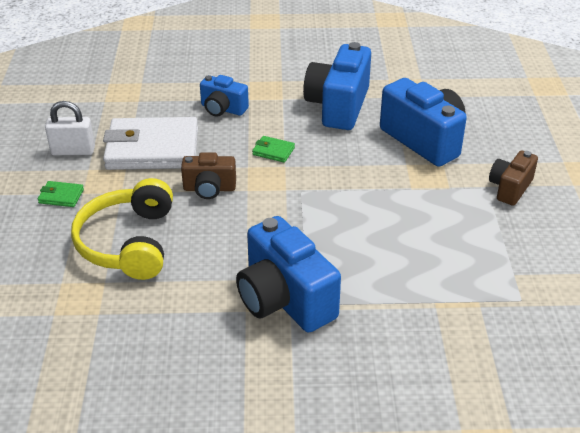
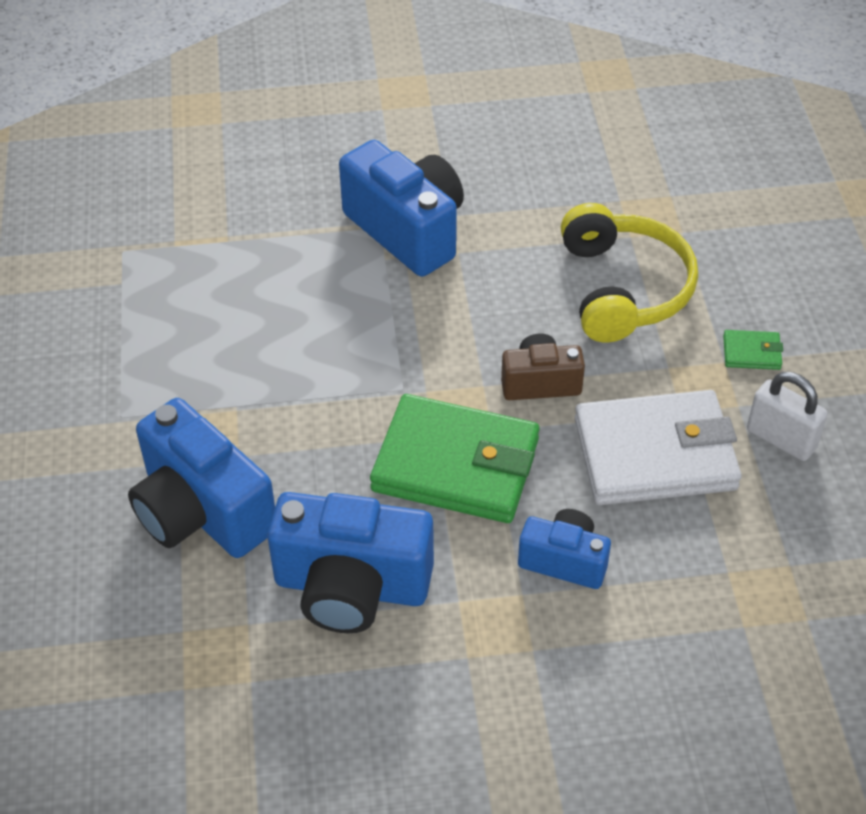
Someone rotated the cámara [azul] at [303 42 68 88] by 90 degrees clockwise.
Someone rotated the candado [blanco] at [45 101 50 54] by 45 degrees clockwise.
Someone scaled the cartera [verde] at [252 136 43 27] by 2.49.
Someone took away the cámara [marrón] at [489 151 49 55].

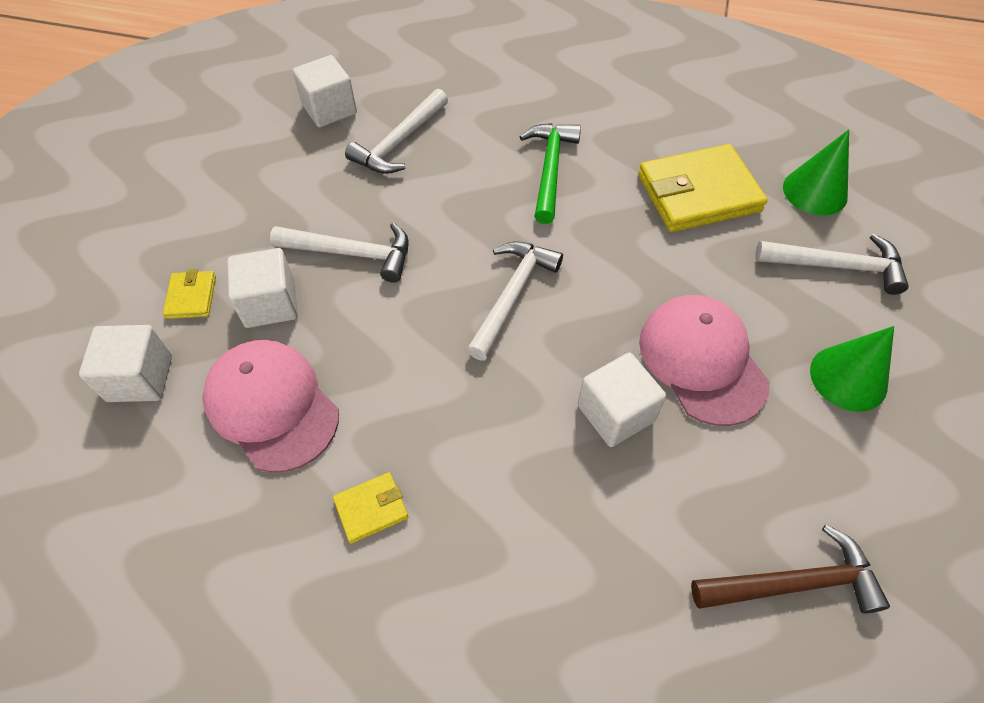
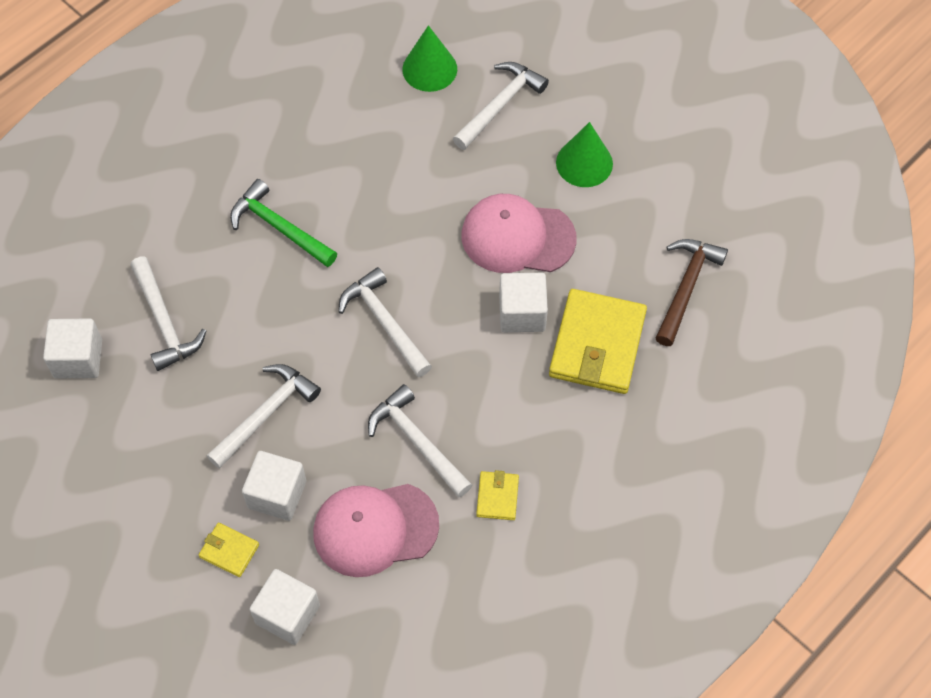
Someone carried the cartera [amarillo] from [638 144 130 88] to [549 289 98 105].
Someone put down the martillo [blanco] at [368 384 104 113].

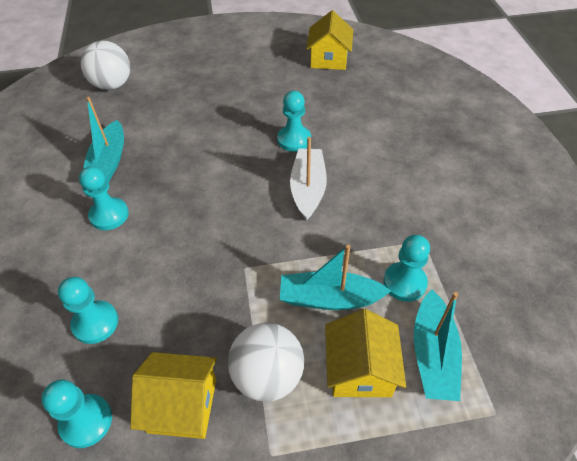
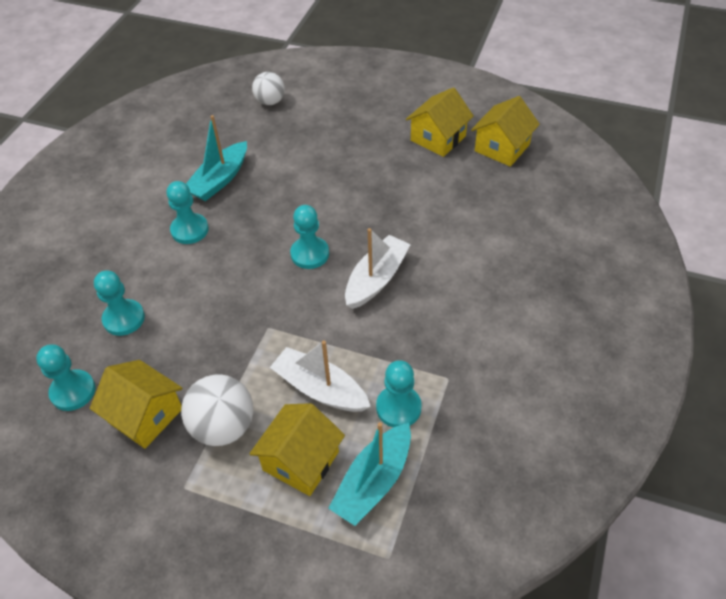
Someone scaled the pelota [blanco] at [80 41 50 49] by 0.67.
Someone carried the peón [turquesa] from [277 91 34 61] to [290 205 39 64].
Someone repainted the barco [turquesa] at [280 245 111 65], which became the barco [blanco] at [270 341 101 71].
Someone put down the casa [amarillo] at [406 87 68 70].

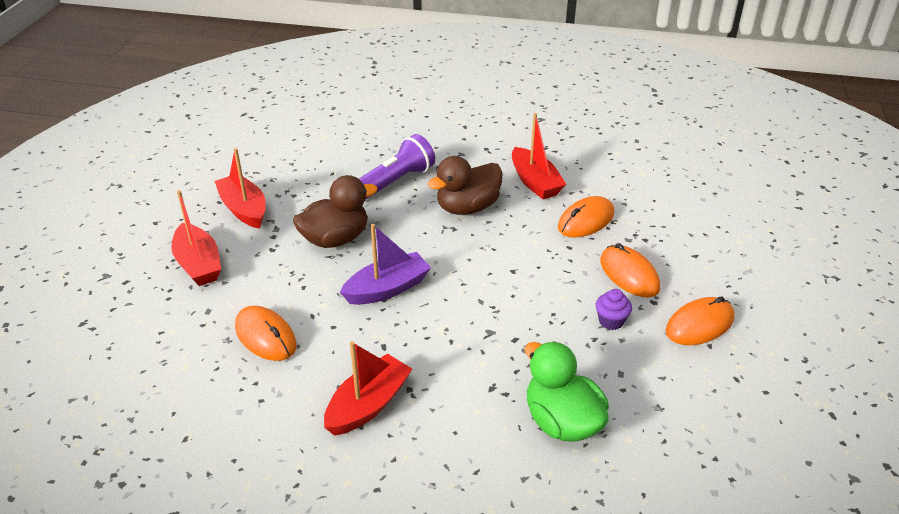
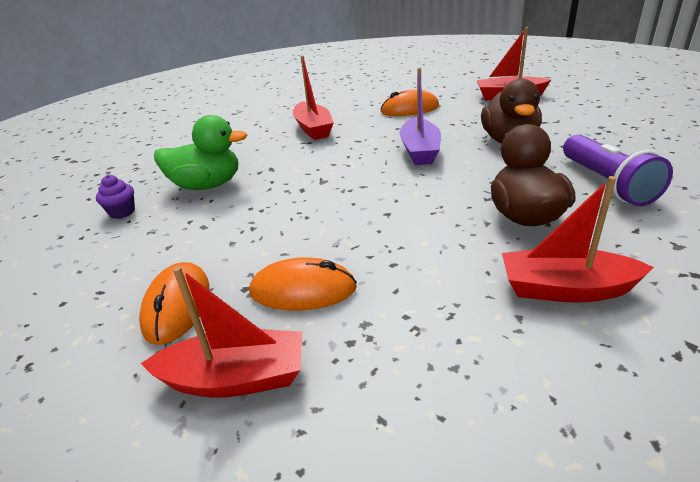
Someone carried the barco [rojo] from [214 148 52 81] to [141 266 161 132].
Someone took away the ratón [naranja] at [558 196 56 42].
Someone carried the magdalena [morado] from [596 289 36 41] to [96 175 39 44].

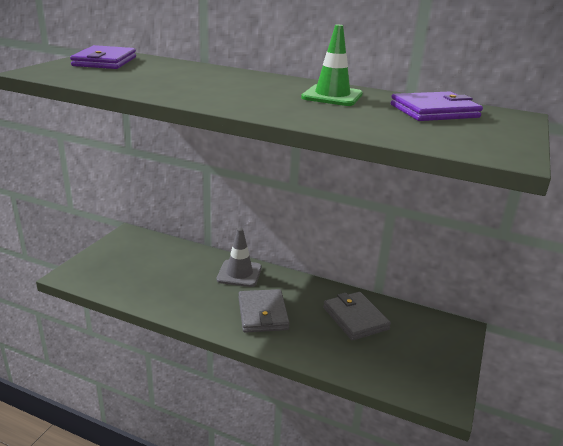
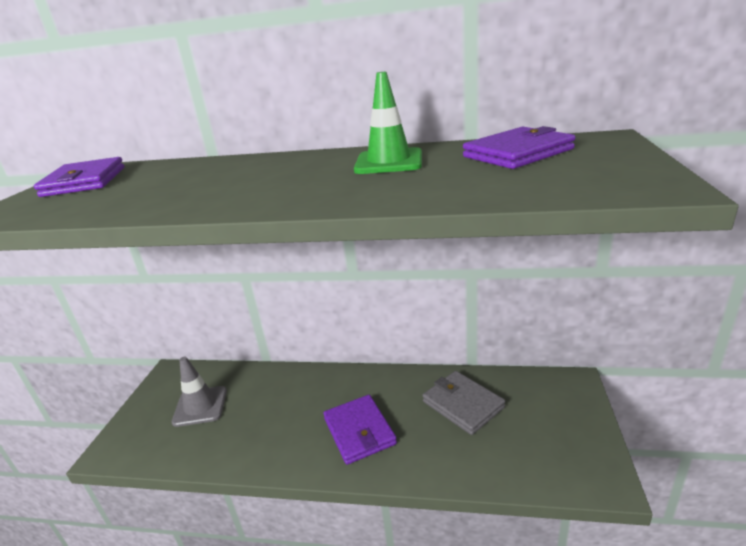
Someone carried the cono de tráfico [gris] from [217 228 45 59] to [172 357 55 70].
Someone repainted the cartera [gris] at [238 289 52 44], which became the cartera [morado] at [323 395 74 70].

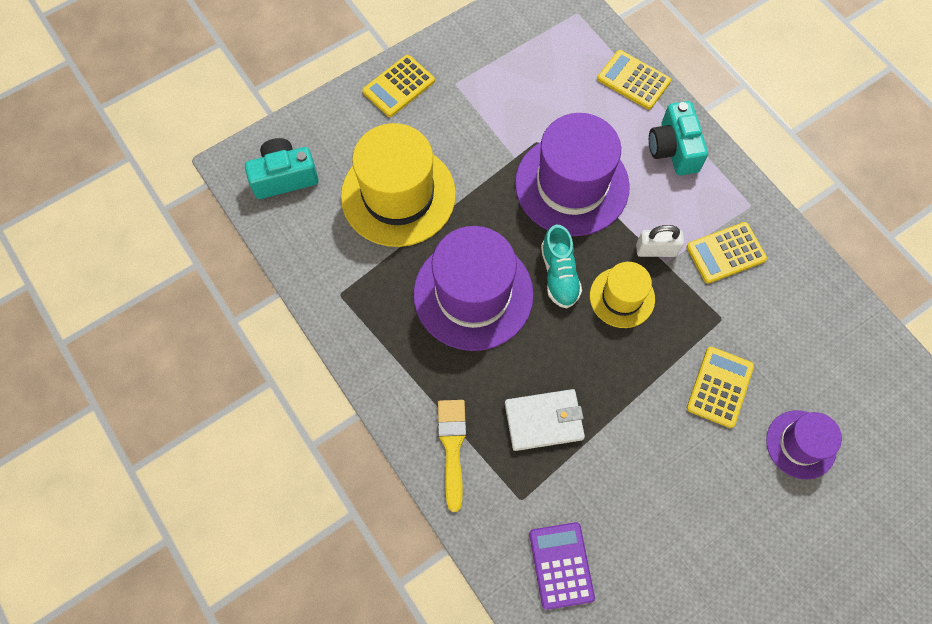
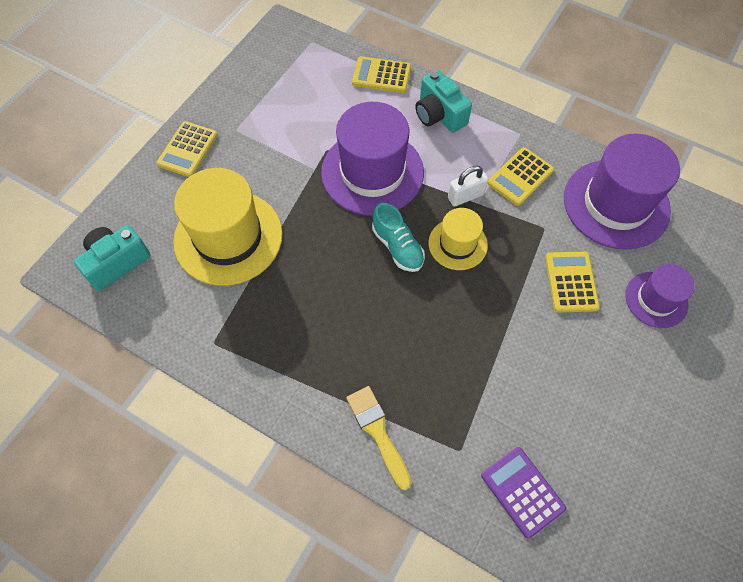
Someone carried the sombrero [morado] from [413 226 121 125] to [564 134 116 116].
Someone took away the cartera [blanco] at [505 389 80 62].

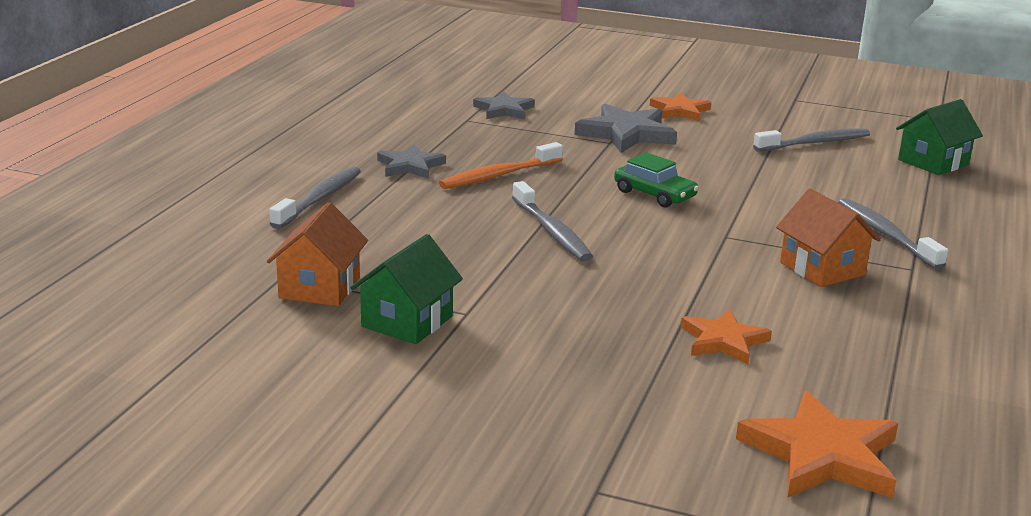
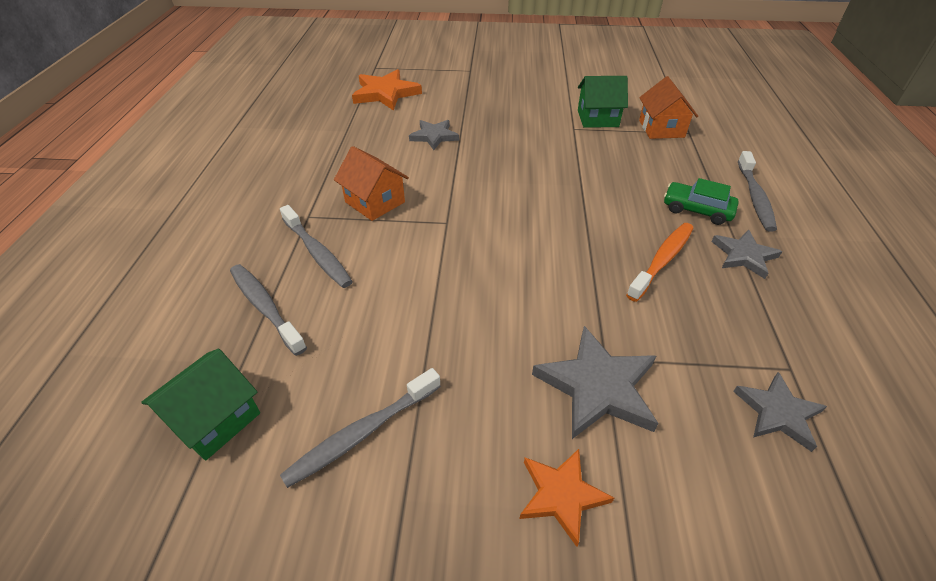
Someone carried the coche [verde] from [614 152 85 56] to [664 178 75 47].
Someone carried the cepillo de dientes [gris] from [512 181 81 81] to [230 264 77 92].
Someone rotated the casa [verde] at [350 234 113 110] by 75 degrees clockwise.
Someone repainted the estrella [naranja] at [681 309 91 55], which became the estrella [gris] at [409 120 50 30].

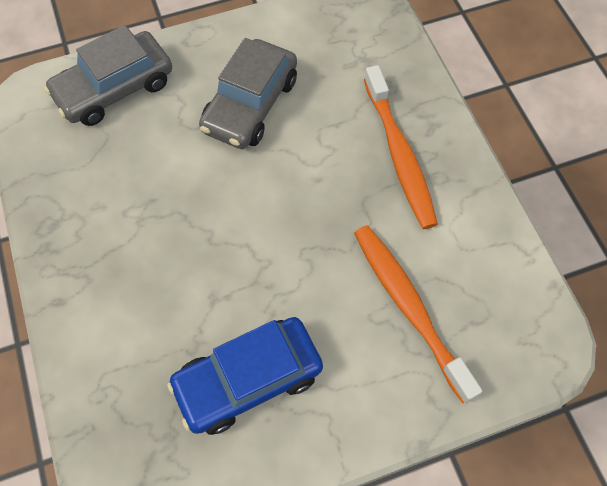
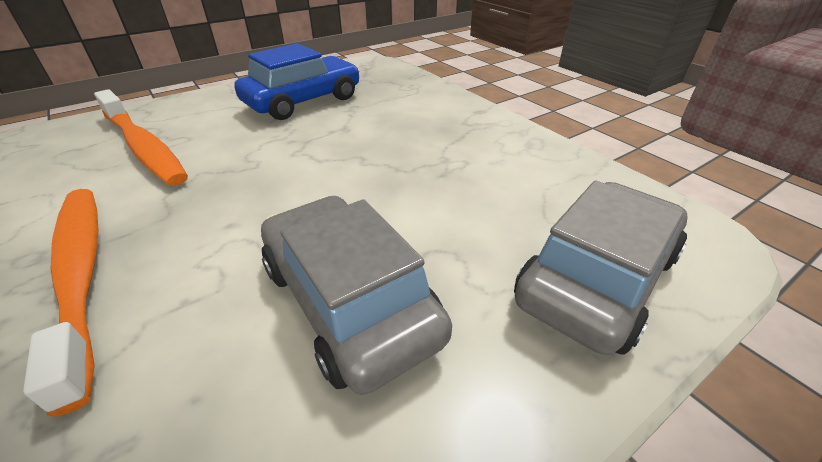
Someone rotated the coche [gris] at [199 38 98 111] by 45 degrees counterclockwise.

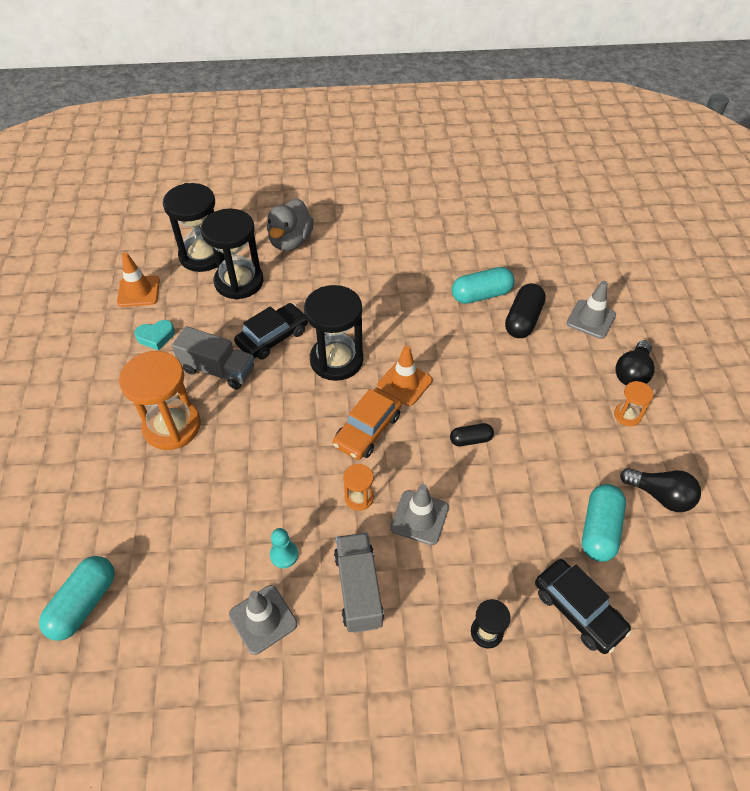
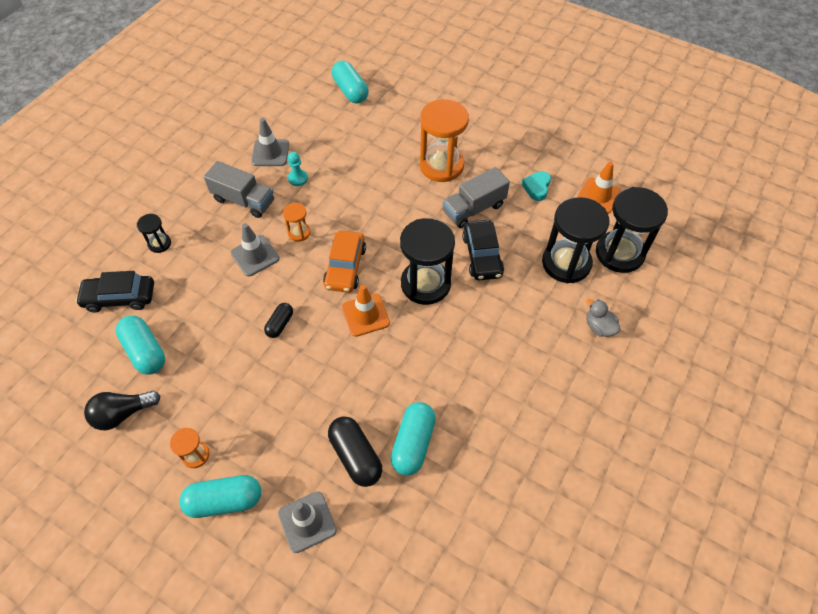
Someone scaled the pato [gris] at [267 198 47 53] by 0.57.
Someone swapped the bombilla [negro] at [615 340 40 46] for the cápsula [turquesa] at [179 475 82 43].
Someone rotated the coche [naranja] at [333 388 69 72] by 150 degrees counterclockwise.

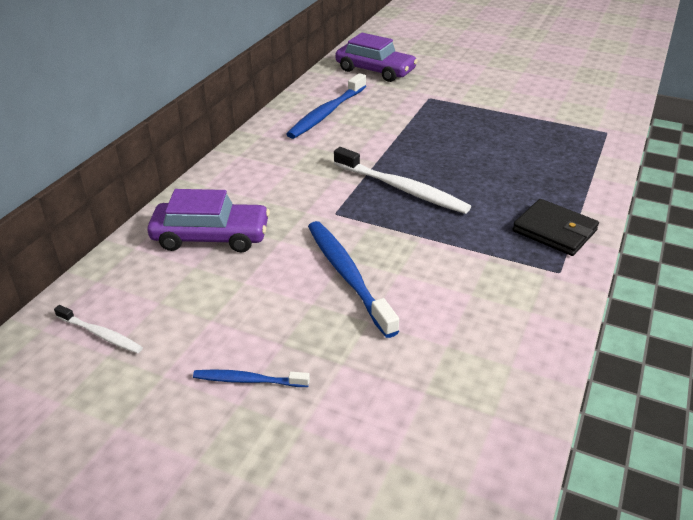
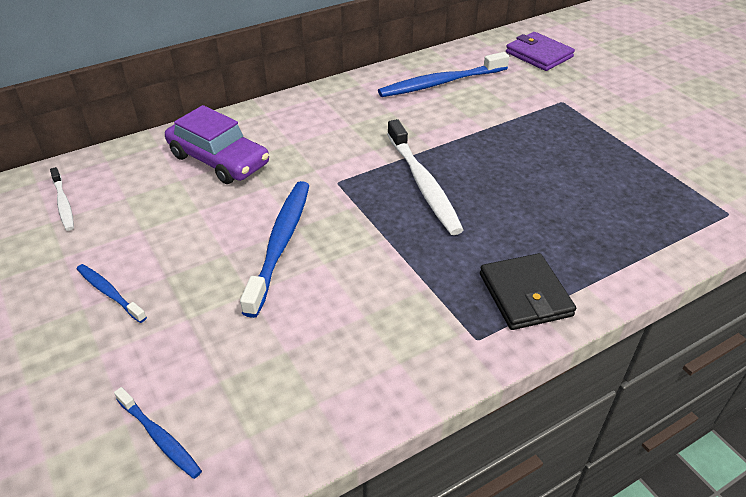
Someone swapped the coche [morado] at [335 33 83 49] for the cartera [morado] at [506 32 69 39].
Someone put down the cepillo de dientes [azul] at [114 387 88 92].

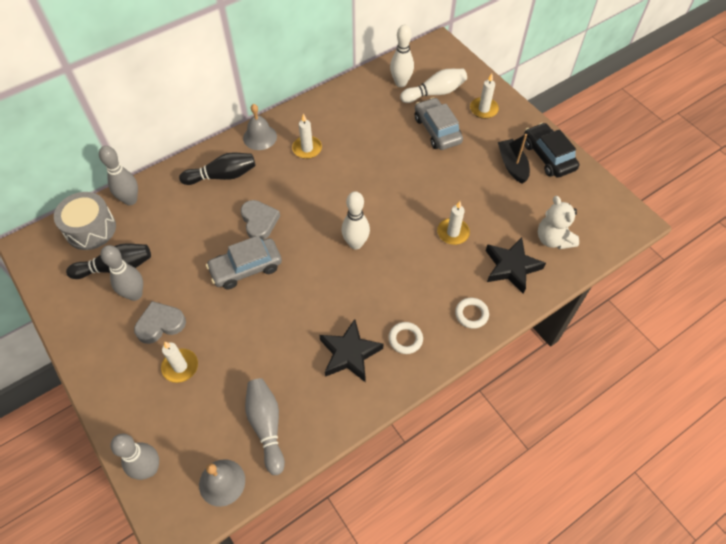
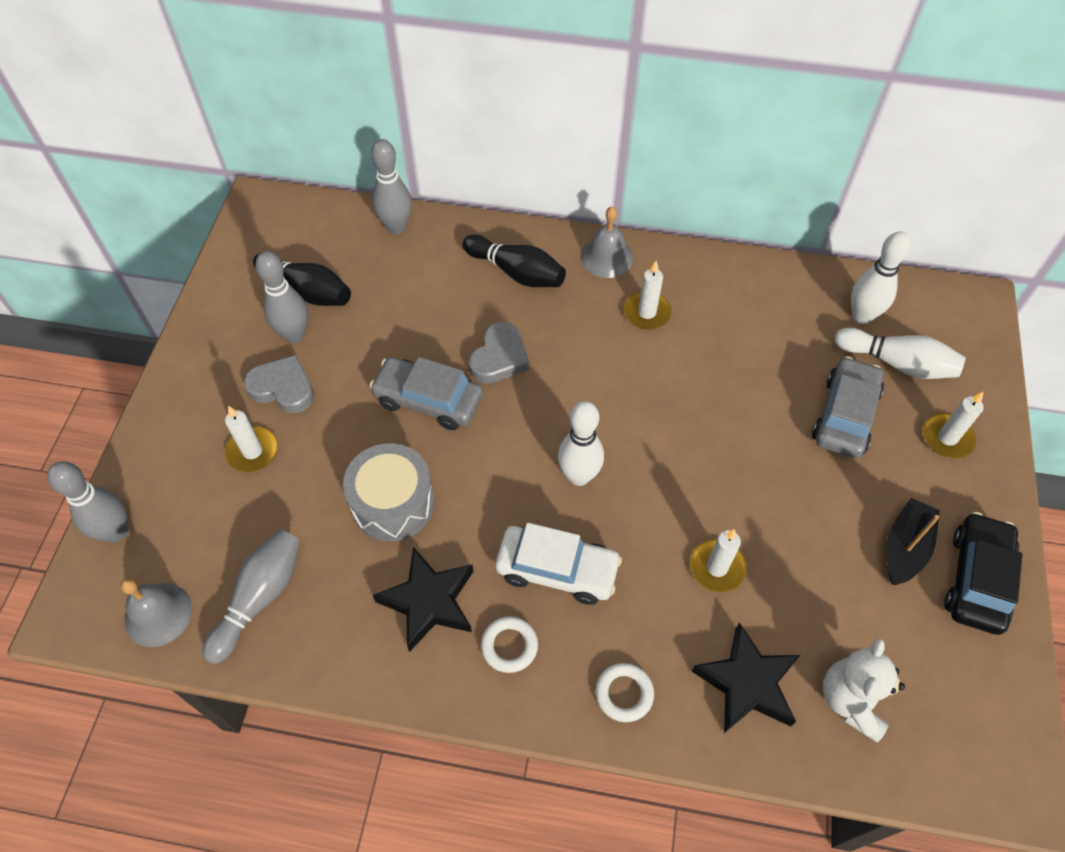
Someone carried the tambor [gris] from [54 192 62 58] to [343 443 92 98].
Someone put down the coche [blanco] at [495 523 127 82].

